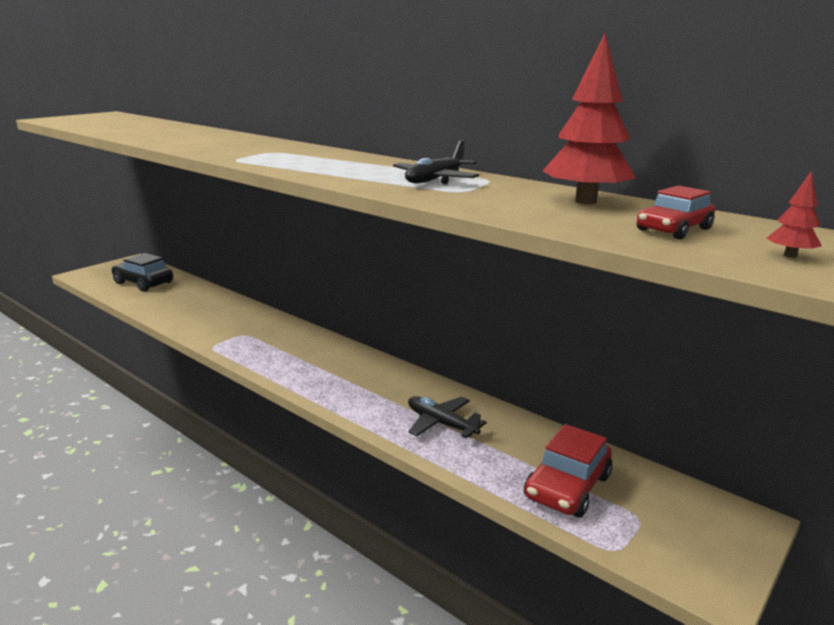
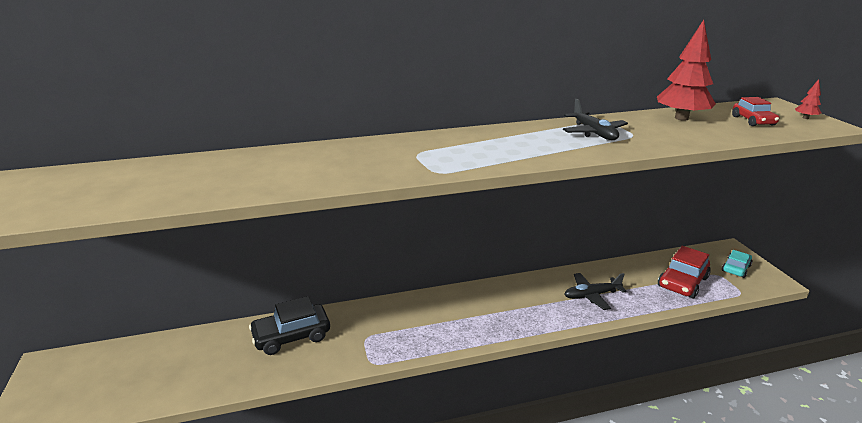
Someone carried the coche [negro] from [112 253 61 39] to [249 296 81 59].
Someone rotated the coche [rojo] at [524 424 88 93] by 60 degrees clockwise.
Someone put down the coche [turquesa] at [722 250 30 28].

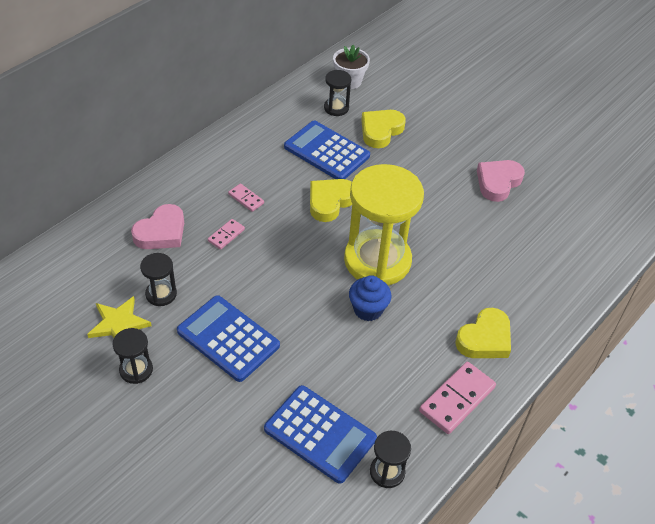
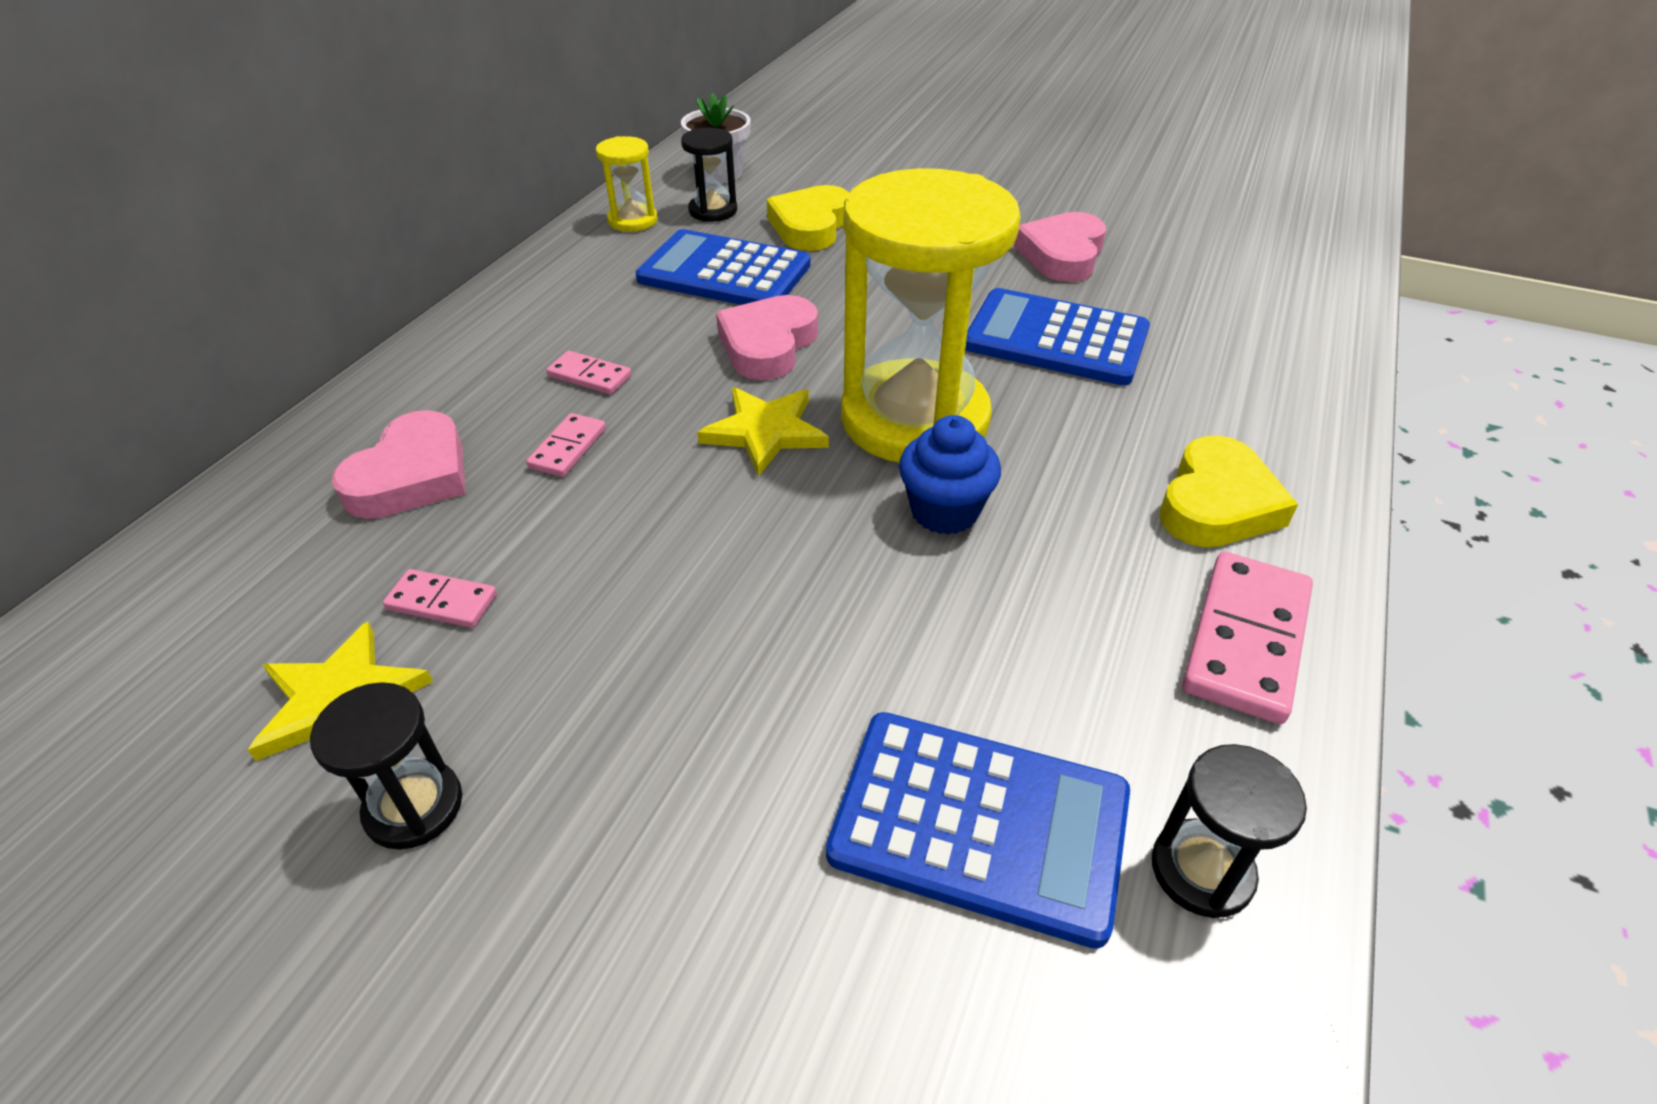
Someone repainted the corazón [amarillo] at [310 179 42 43], which became the corazón [rosa] at [716 295 102 85].
Someone swapped the reloj de arena [negro] at [140 253 37 53] for the ficha de dominó [rosa] at [383 569 114 59].
Someone carried the calculadora [azul] from [177 295 103 87] to [965 288 185 98].
Someone put down the reloj de arena [amarillo] at [596 136 62 96].
Someone put down the estrella [amarillo] at [697 387 132 89].

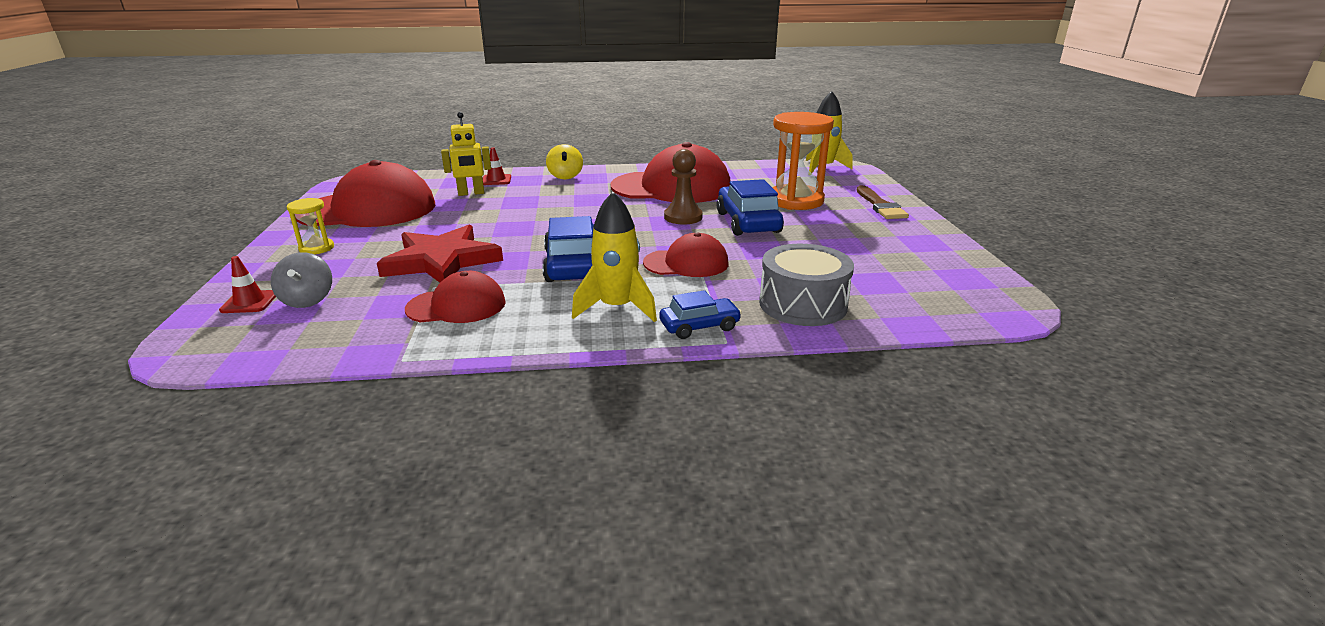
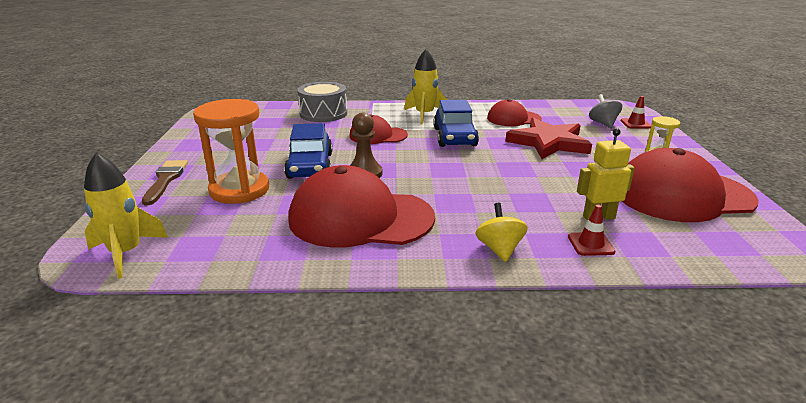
Someone took away the coche [azul] at [659 290 83 49].

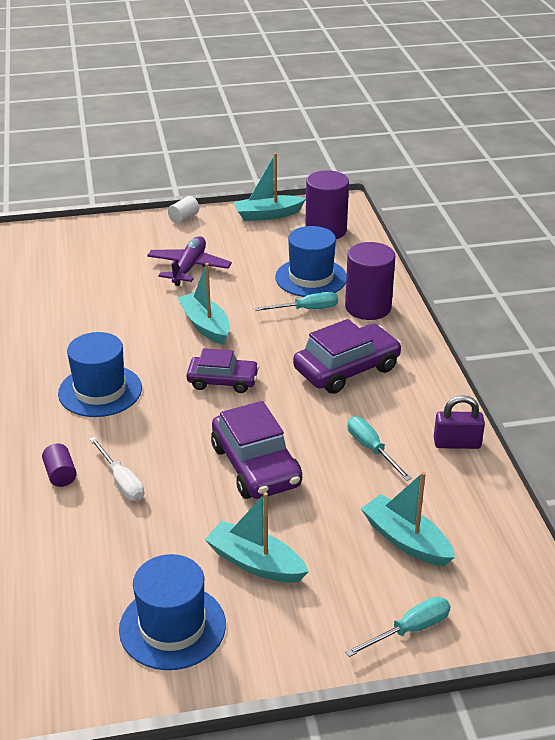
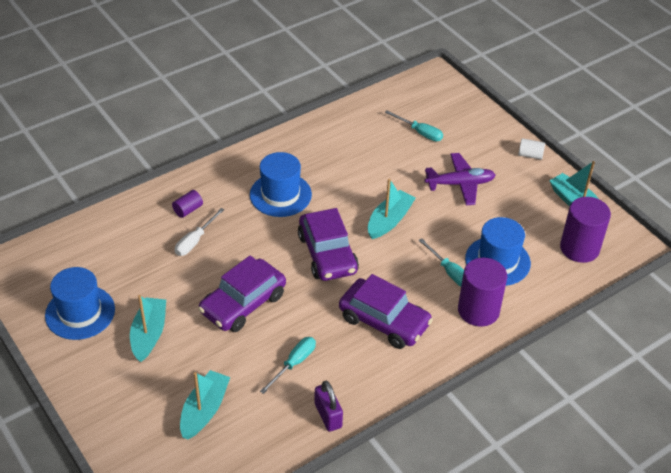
Someone scaled the coche [morado] at [187 348 72 45] by 1.54.
Someone carried the destornillador [turquesa] from [345 597 105 60] to [385 110 58 31].

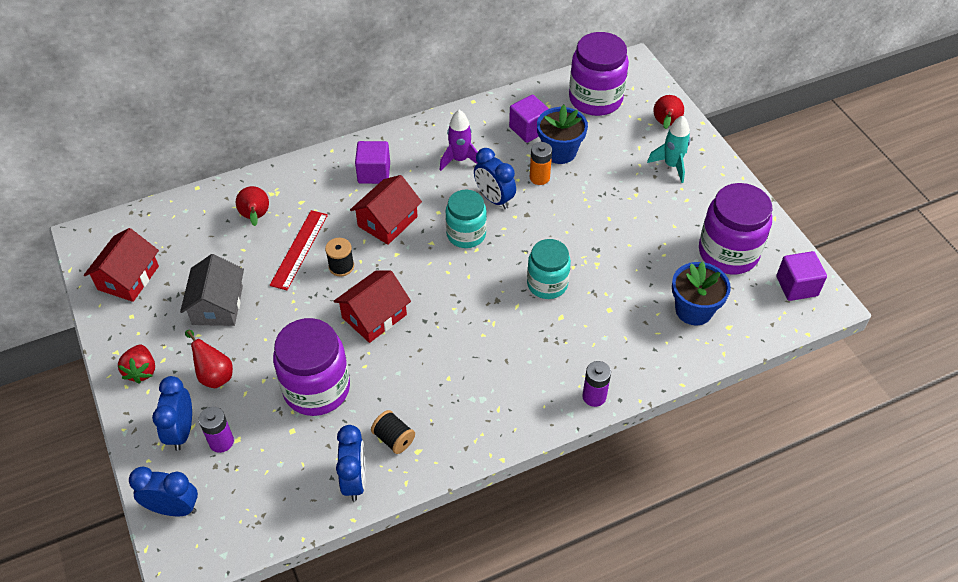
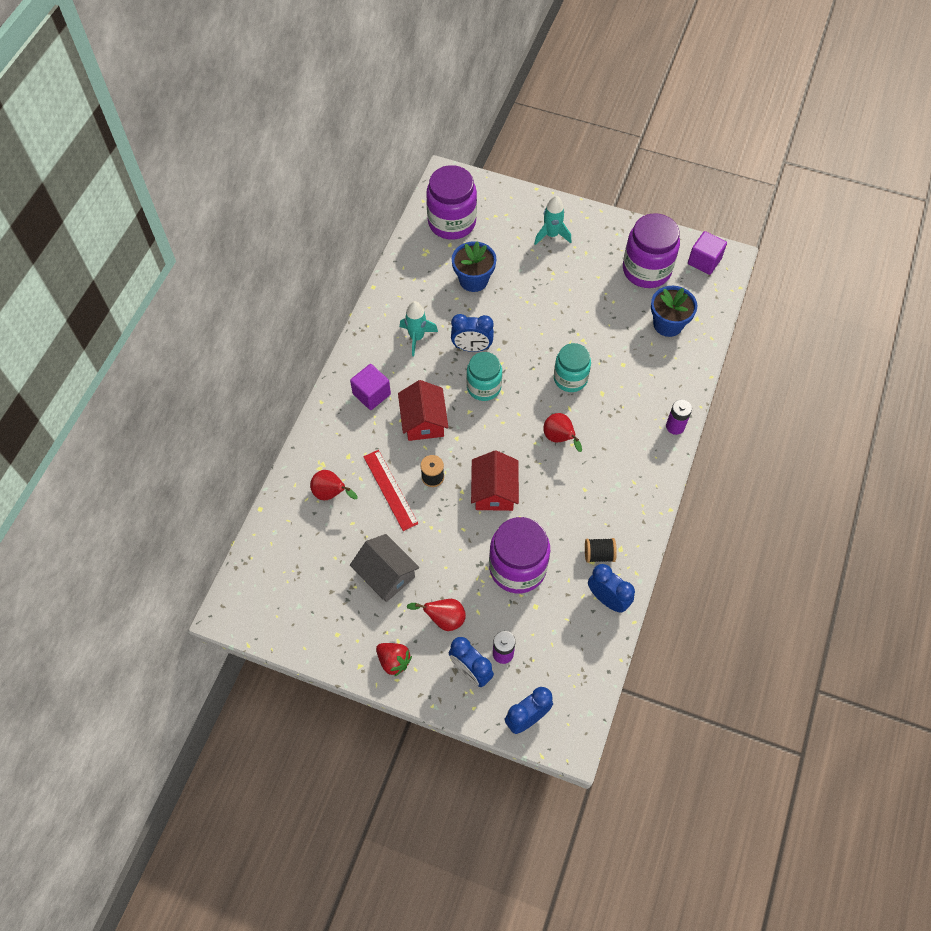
Someone took away the cubo [morado] at [509 95 40 48].
Someone carried the pera [rojo] from [653 95 31 34] to [543 413 39 39].
Someone repainted the cohete [morado] at [439 110 39 61], which became the cohete [turquesa] at [400 301 38 55].
Someone took away the pila [naranja] at [530 142 22 43].
Someone took away the casa [rojo] at [84 228 75 74].

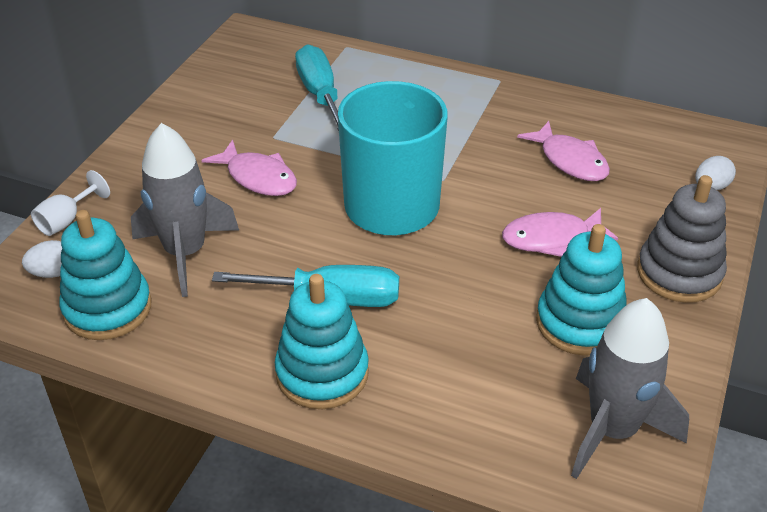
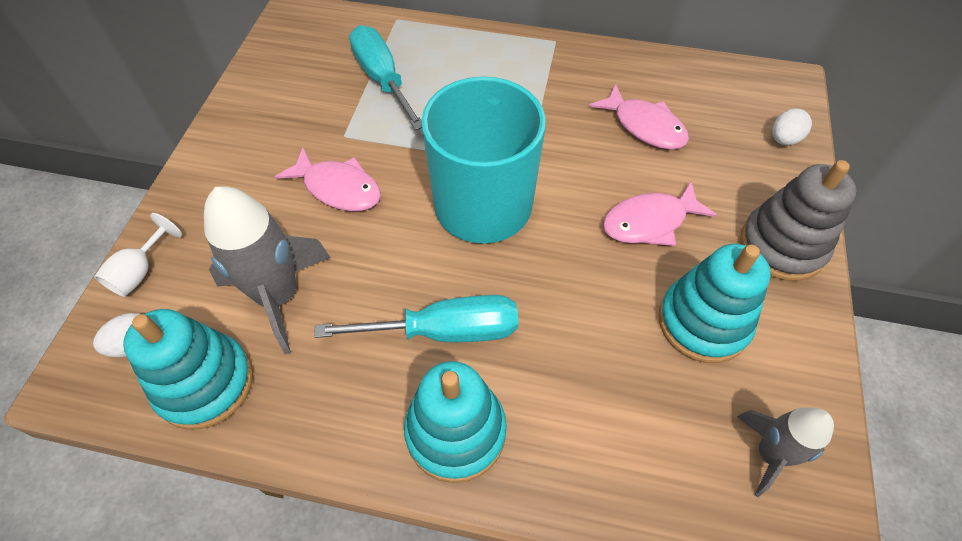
Someone scaled the cohete [gris] at [571 298 118 181] by 0.61.

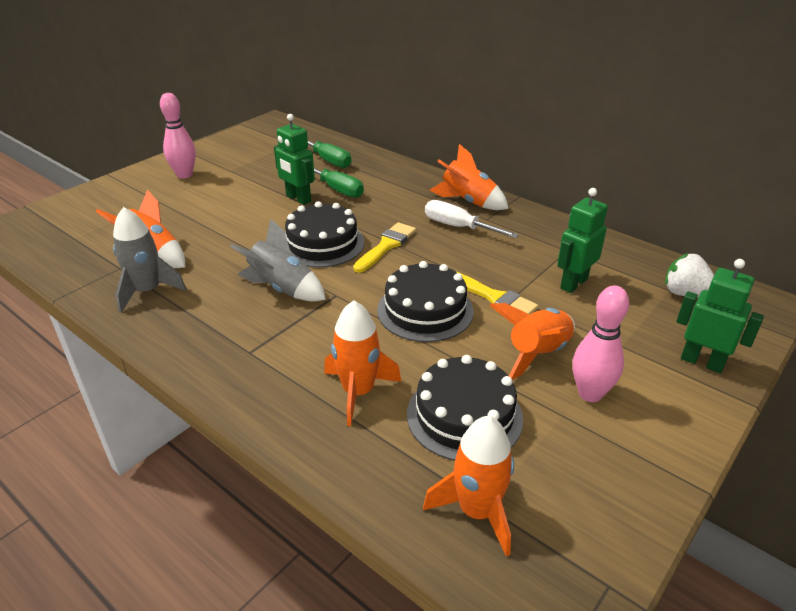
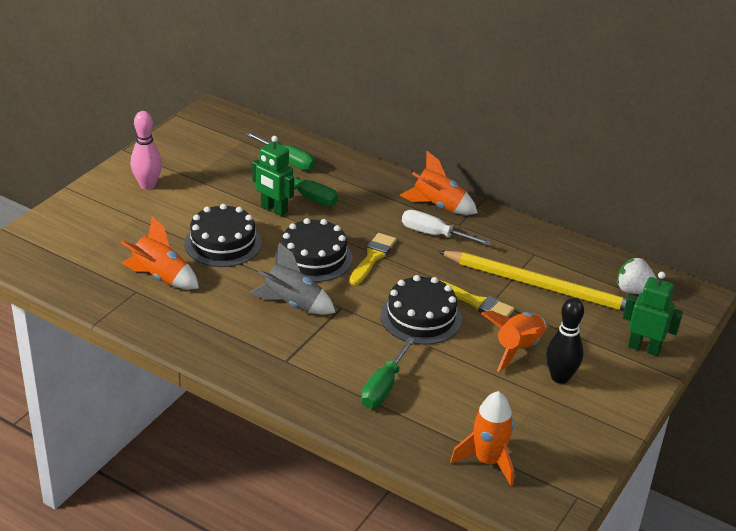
Someone swapped the robot [verde] at [558 188 50 105] for the lápiz [amarillo] at [438 251 189 60].
Someone took away the cohete [gris] at [113 207 73 106].
Someone repainted the bolo [rosa] at [572 285 57 117], which became the bolo [negro] at [546 298 38 86].
Someone swapped the cohete [naranja] at [324 301 77 125] for the destornillador [verde] at [361 337 54 71].
Someone carried the tarta [negro] from [407 355 116 106] to [185 204 77 63].

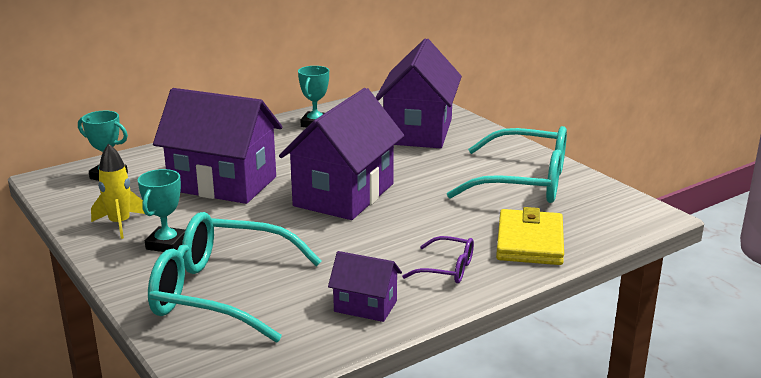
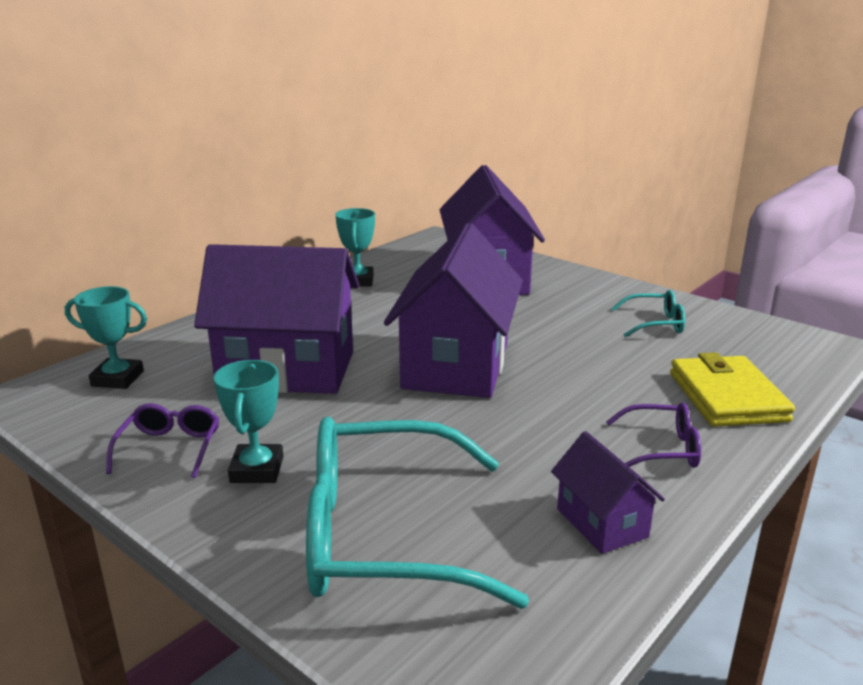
Someone scaled the gafas [turquesa] at [447 126 120 77] by 0.46.
Someone swapped the cohete [amarillo] at [91 143 54 96] for the gafas [morado] at [106 403 113 75].
Someone rotated the casa [morado] at [328 251 74 71] by 60 degrees clockwise.

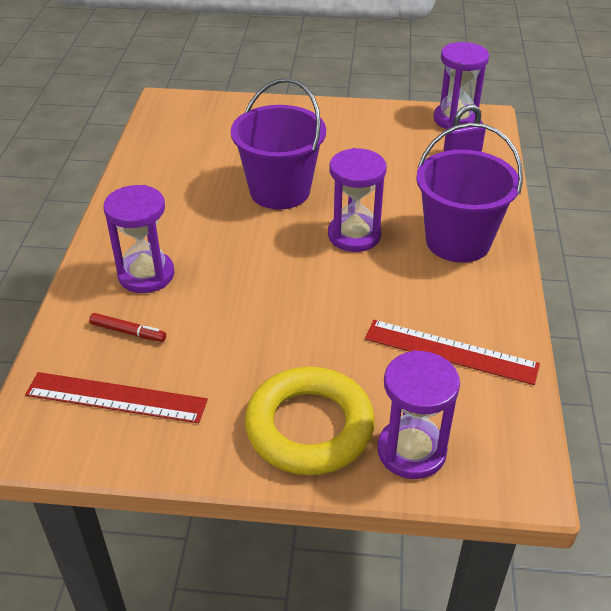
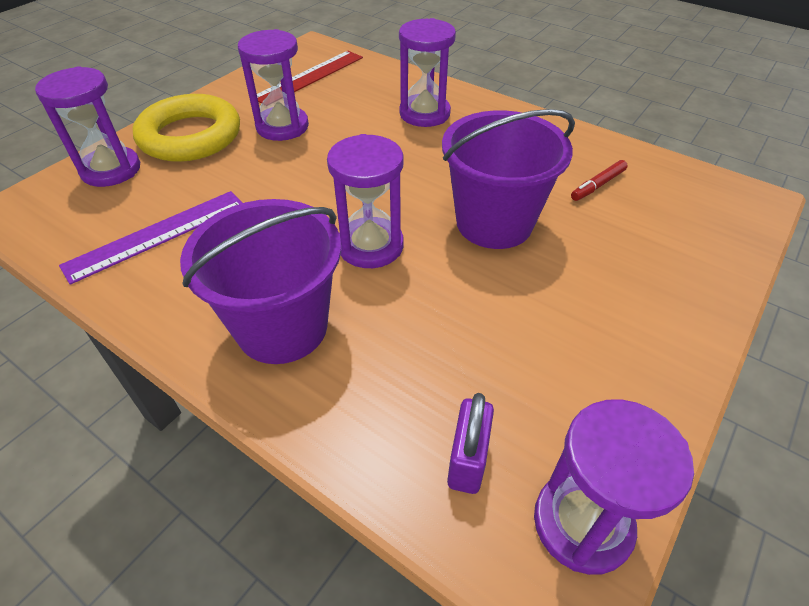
Someone carried the rotulador [rojo] from [89 313 77 29] to [571 160 57 41].
Someone repainted the regla [rojo] at [365 320 175 65], which became the regla [morado] at [59 191 183 94].
Someone put down the reloj de arena [morado] at [238 29 71 112].

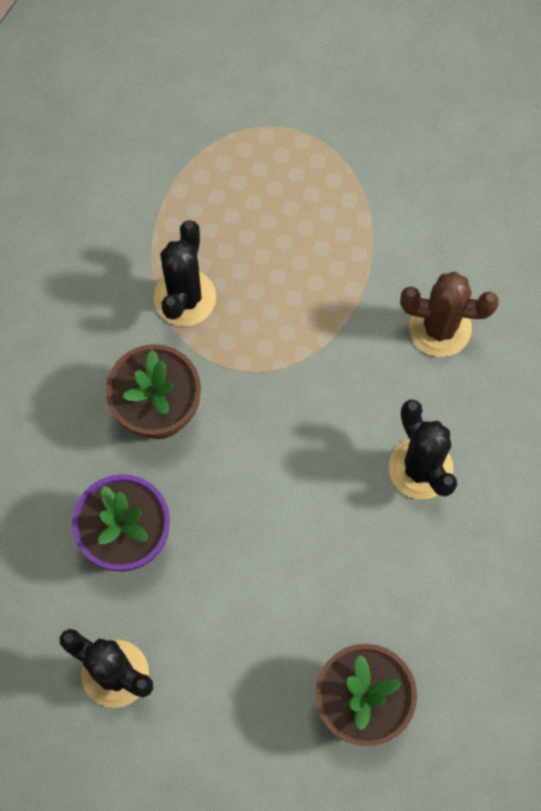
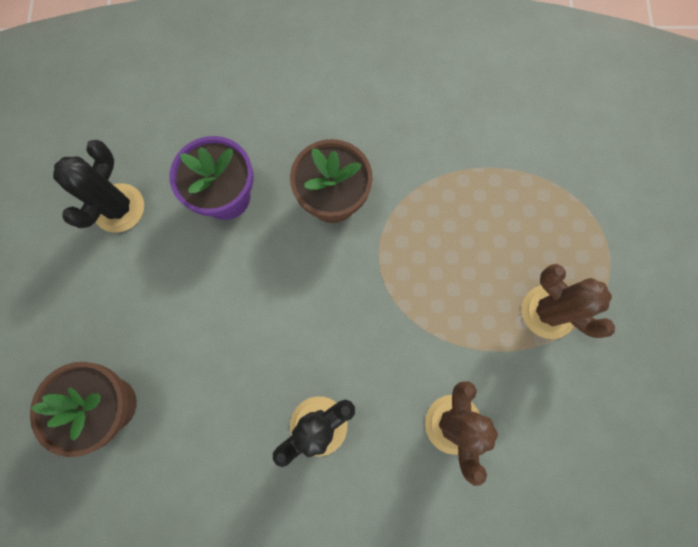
Someone took away the cactus [negro] at [154 220 62 106].
Someone put down the cactus [marrón] at [522 264 93 75].

